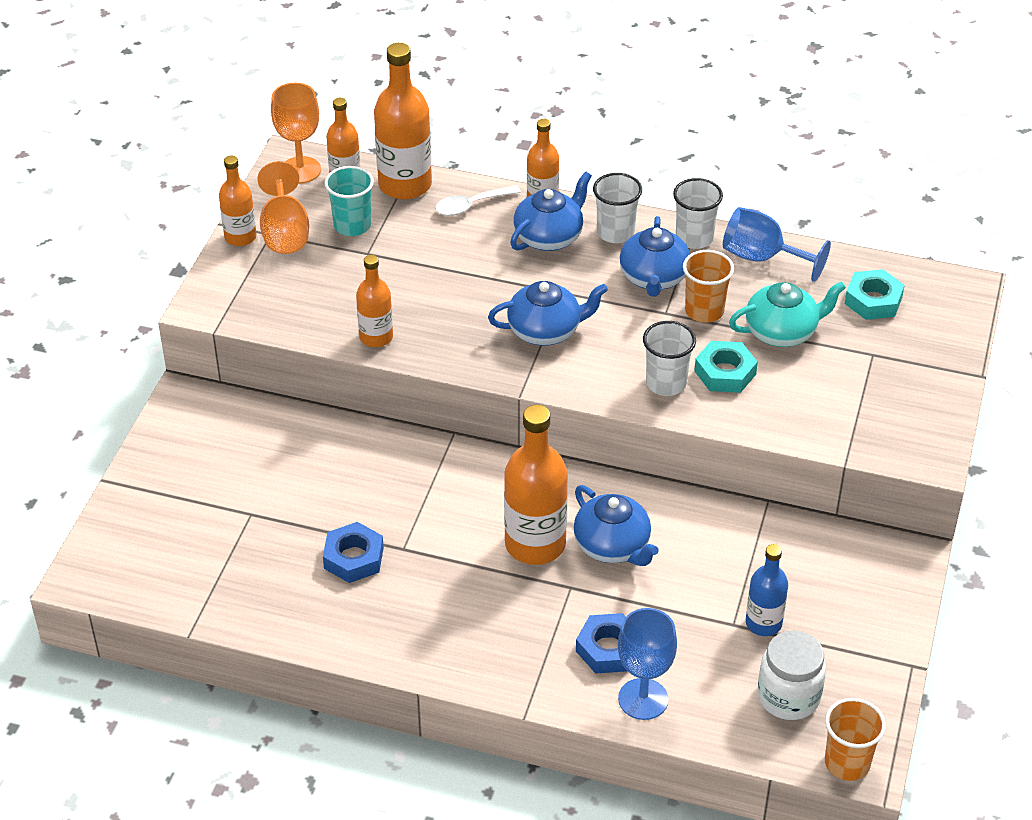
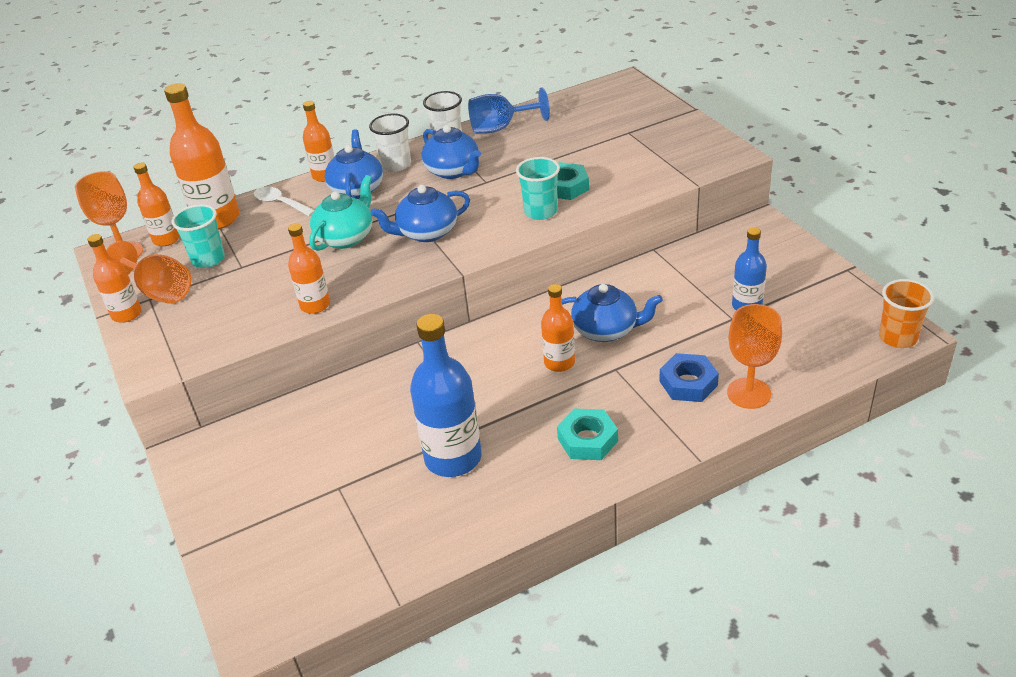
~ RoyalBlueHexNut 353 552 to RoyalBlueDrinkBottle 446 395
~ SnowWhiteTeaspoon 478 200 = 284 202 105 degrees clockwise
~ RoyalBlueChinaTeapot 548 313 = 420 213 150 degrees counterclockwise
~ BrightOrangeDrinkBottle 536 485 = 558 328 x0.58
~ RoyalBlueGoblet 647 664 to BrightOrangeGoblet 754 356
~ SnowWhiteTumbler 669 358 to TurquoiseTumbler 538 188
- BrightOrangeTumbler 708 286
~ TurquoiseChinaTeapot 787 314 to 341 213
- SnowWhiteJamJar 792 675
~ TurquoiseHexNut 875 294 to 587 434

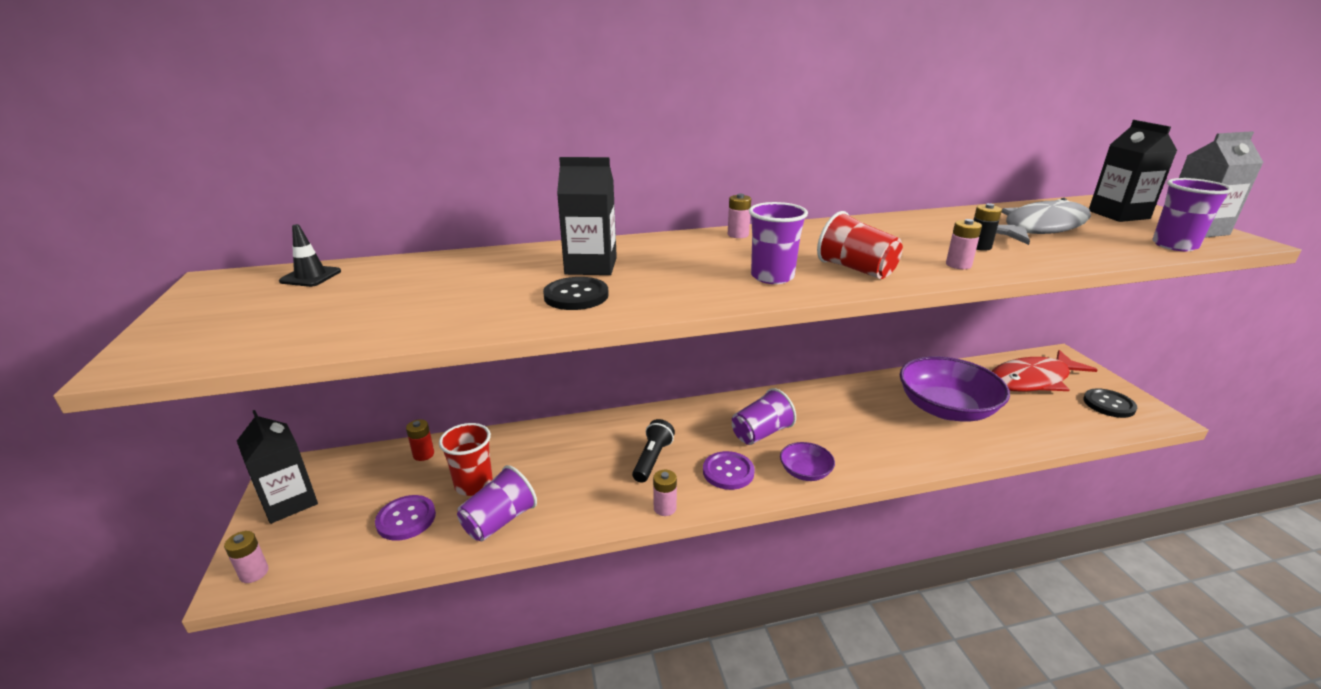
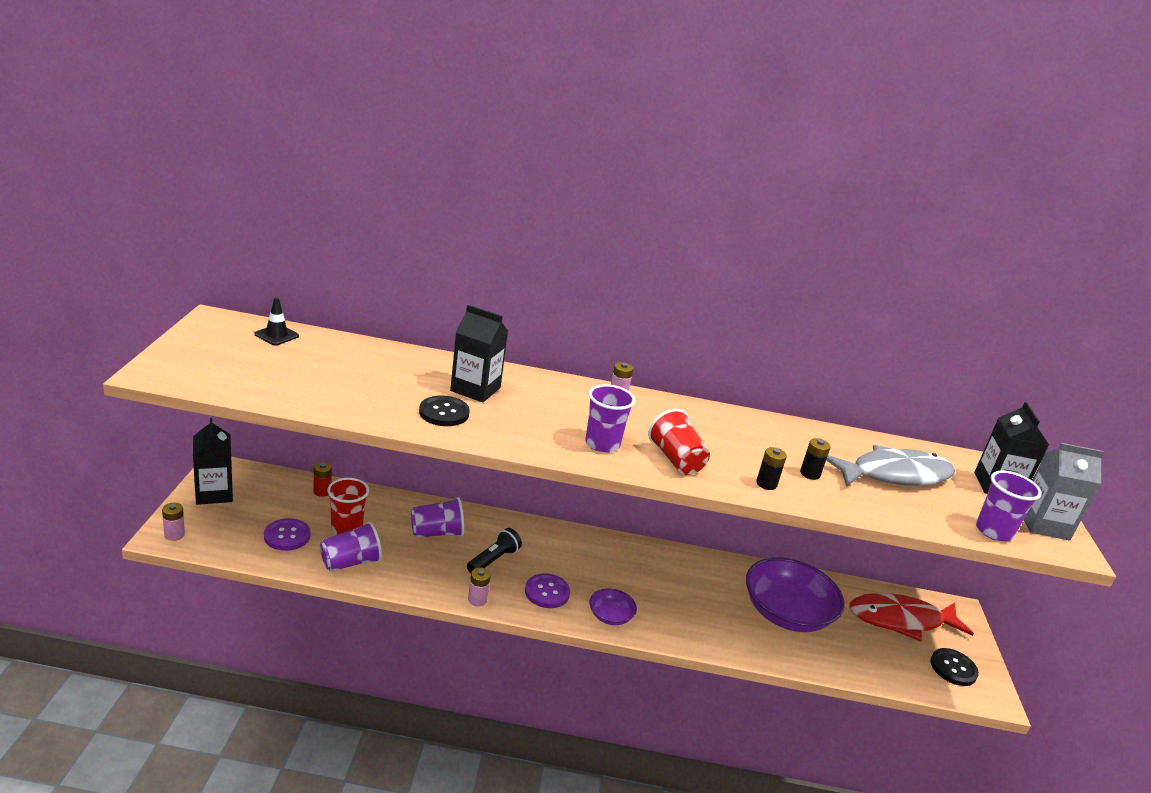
~ VioletTumbler 764 416 to 437 517
~ RosePinkPowerCell 964 244 to BlackPowerCell 771 468

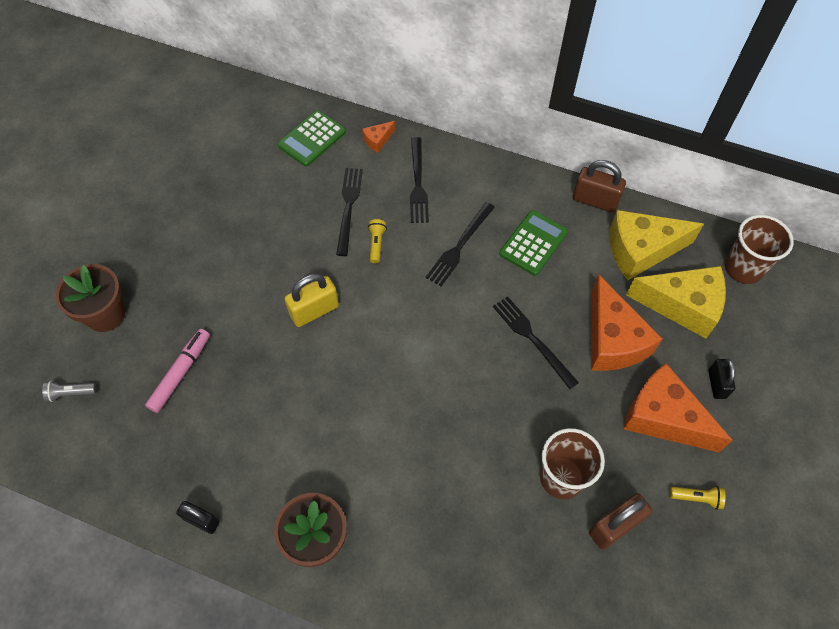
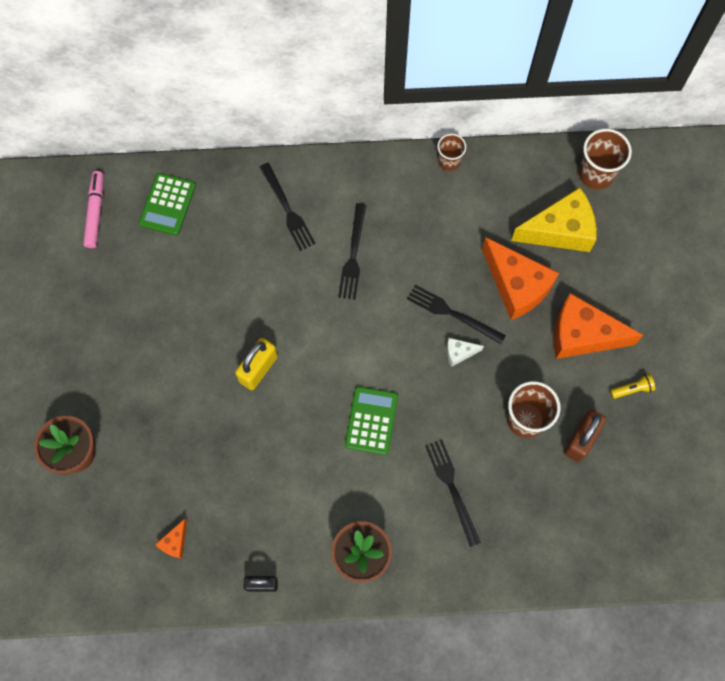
- GreyFlashlight 69 391
~ RosePinkMarker 177 371 to 93 209
~ BlackDinnerFork 349 212 to 453 493
~ BrightOrangePieceOfCheese 378 137 to 171 539
- YellowFlashlight 377 241
~ LeafGreenPocketCalculator 533 243 to 371 420
~ DarkBrownLock 599 186 to DarkBrownTumbler 451 152
- YellowPieceOfCheese 657 245
- BlackLock 721 379
+ SnowWhitePieceOfCheese 465 352

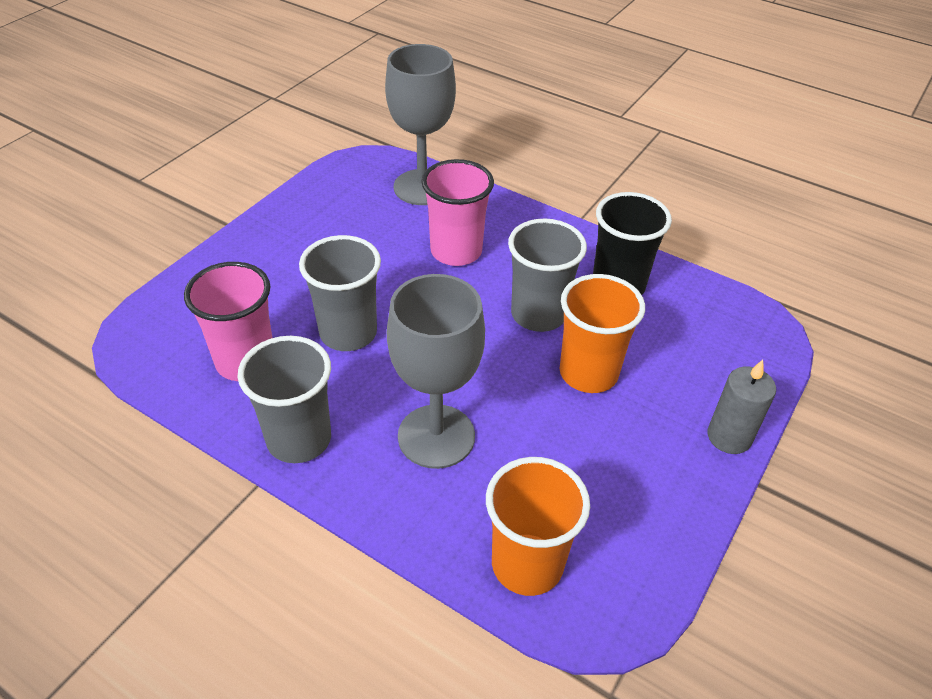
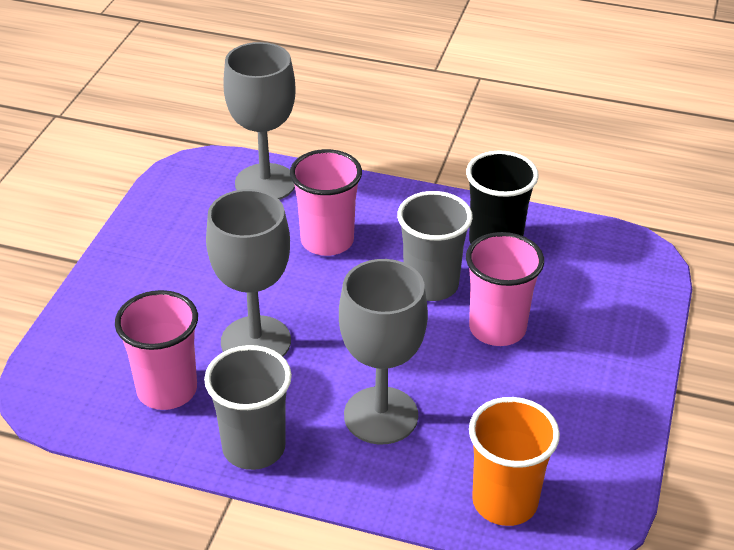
~ GreyTumbler 340 293 to GreyGoblet 248 272
~ BrightOrangeTumbler 602 333 to RosePinkTumbler 505 289
- GreyCandle 741 407

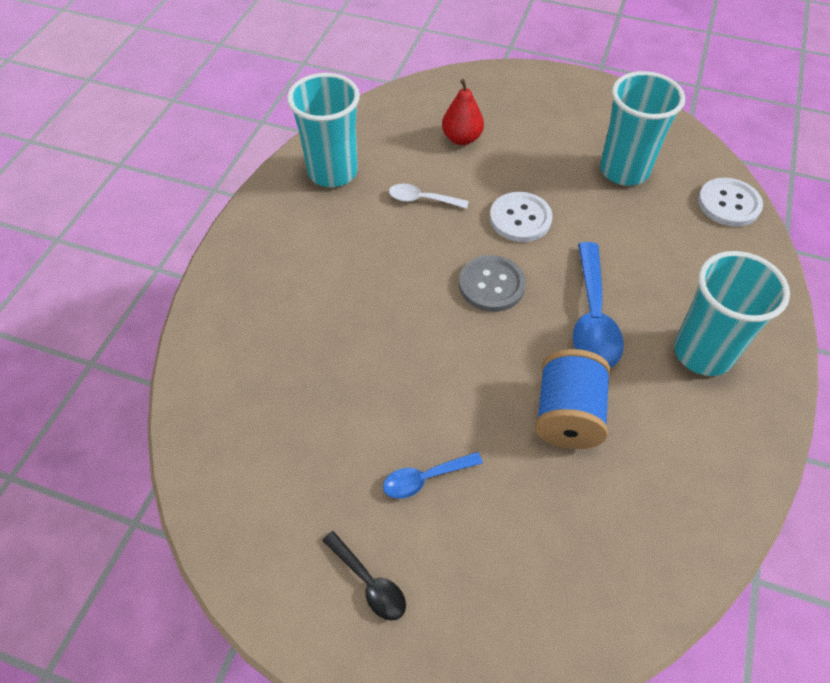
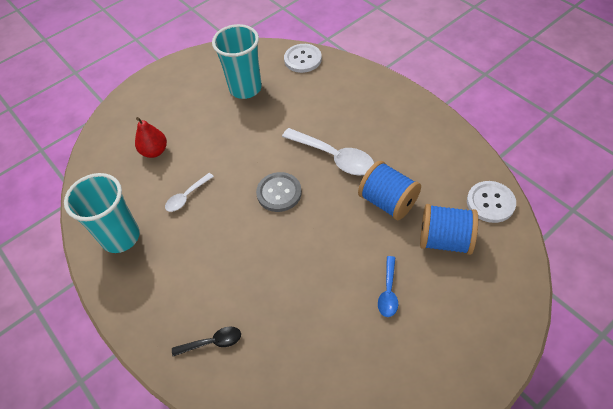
~ BlackTeaspoon 364 576 to 206 341
~ SnowWhiteShirtButton 521 217 to 491 202
~ RoyalBlueTeaspoon 598 305 to SnowWhiteTeaspoon 328 152
- TurquoiseTumbler 732 313
+ RoyalBlueBobbin 449 229

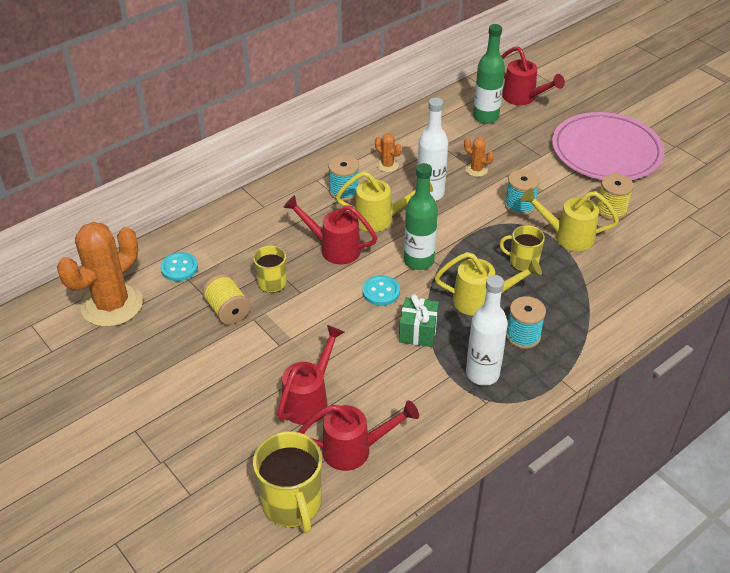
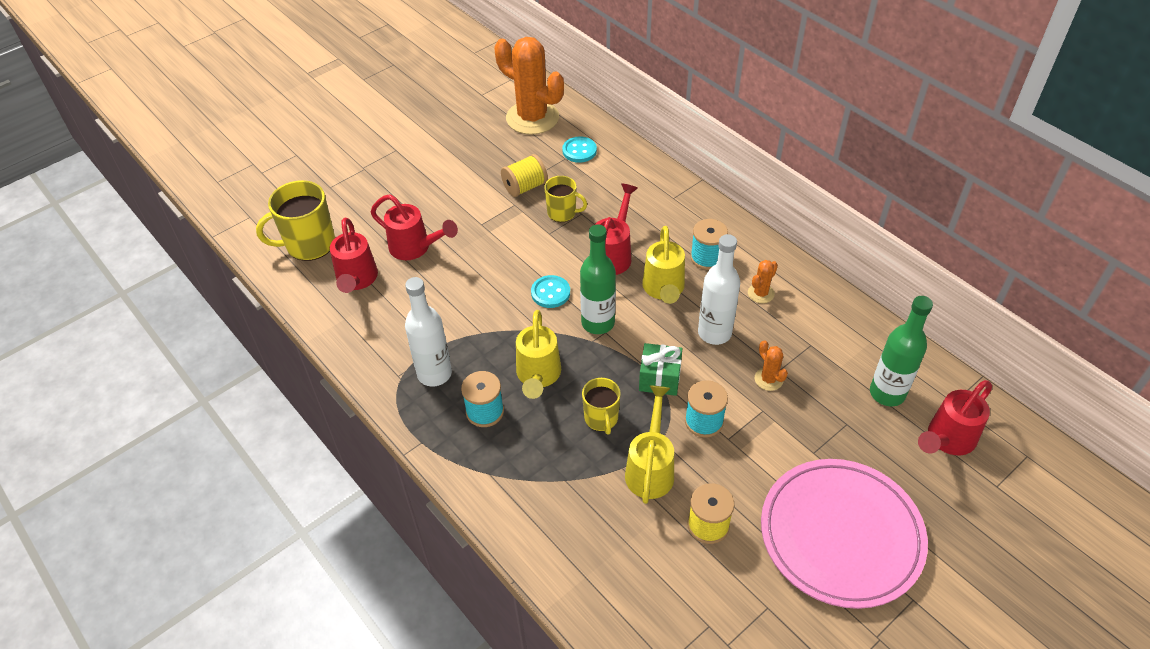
~ LeafGreenPresent 419 320 to 660 369
~ BrightOrangeCactus 479 157 = 771 365 60 degrees counterclockwise
~ YellowMug 522 248 = 601 406 150 degrees clockwise

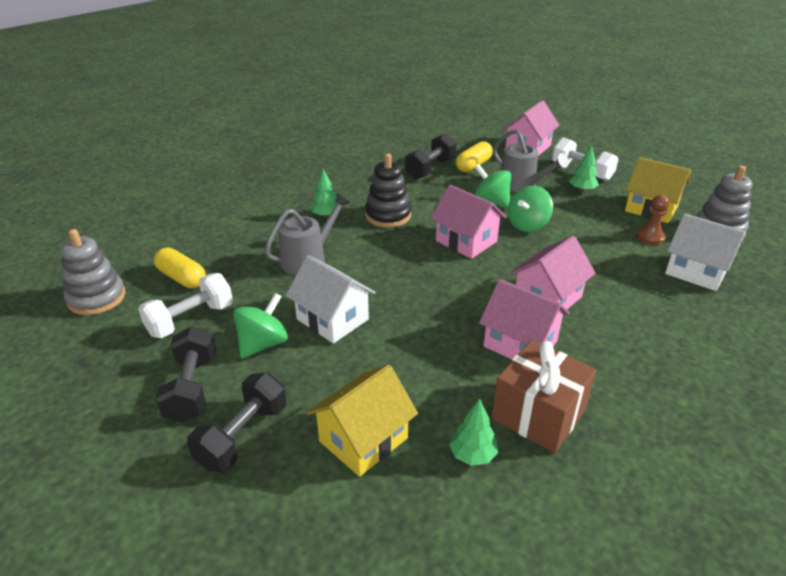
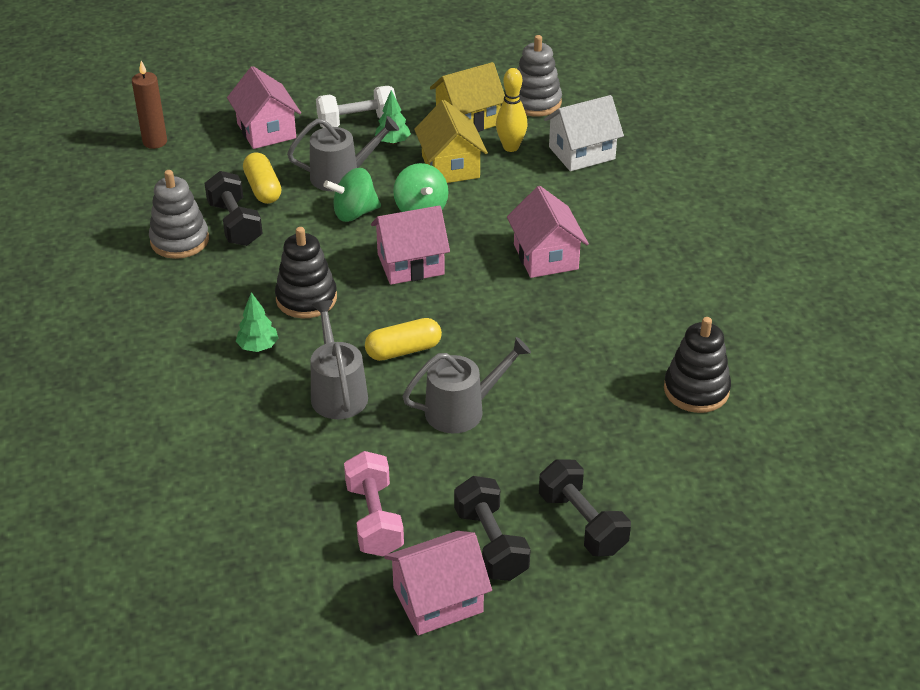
~ GreyRingStacker 93 272 to 179 214
~ SnowWhiteFreeWeight 185 305 to RosePinkFreeWeight 374 503
~ YellowCapsule 180 268 to 403 339
~ BlackFreeWeight 185 374 = 492 528 45 degrees clockwise
- LeafGreenSpinningTop 260 326
~ SnowWhiteToyHouse 331 299 to GreyWateringPot 466 385
~ YellowToyHouse 362 421 to 451 141
~ LeafGreenFirTree 473 432 to BlackRingStacker 697 365
~ RosePinkToyHouse 524 319 to 438 583
- DarkBrownPresent 544 396
~ DarkBrownPawn 652 220 to YellowSkittle 512 110
+ DarkBrownCandle 149 105

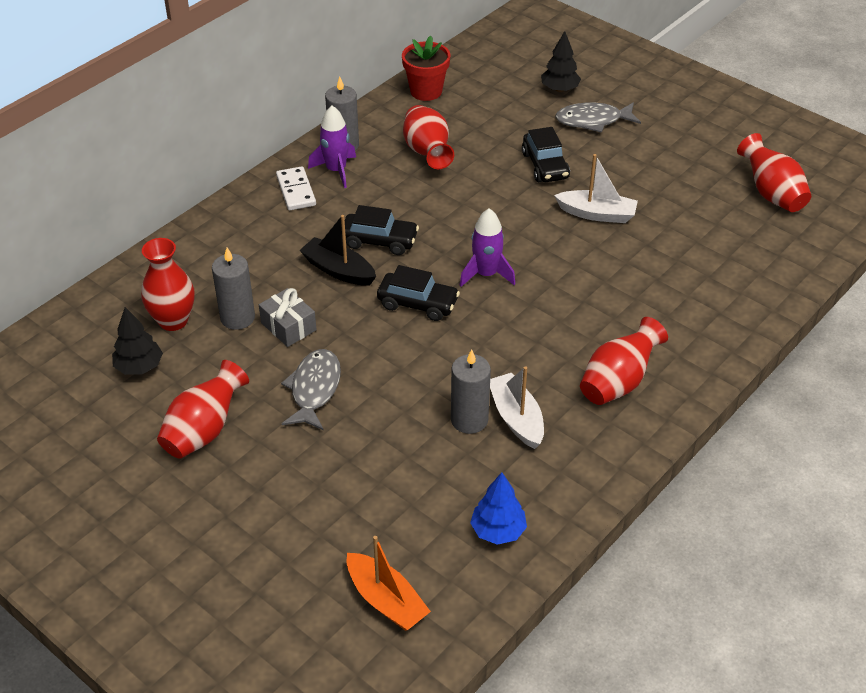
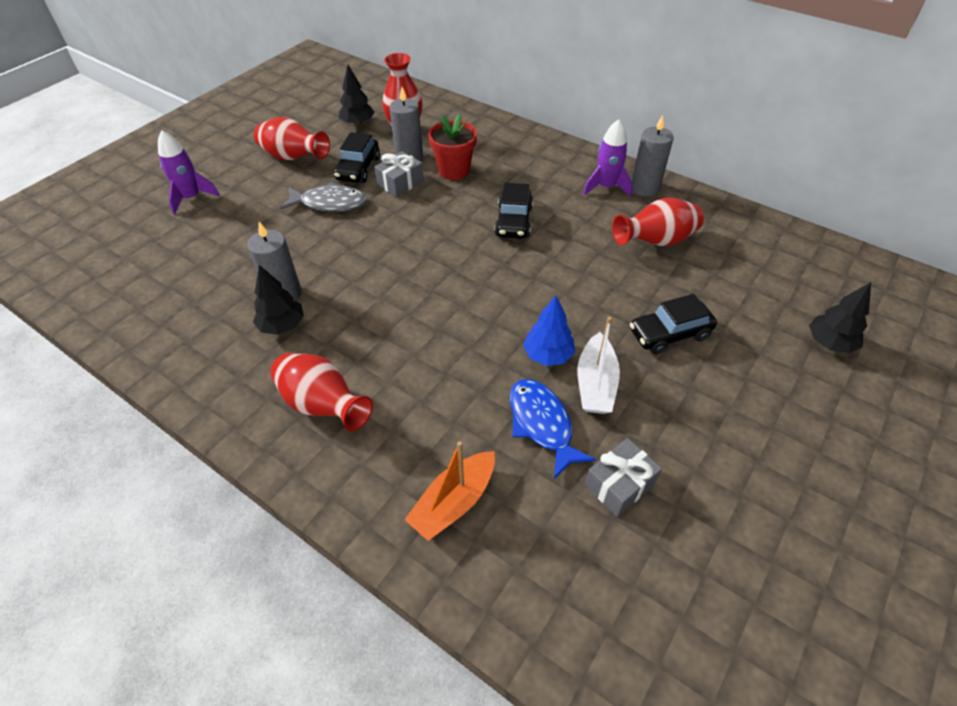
- SnowWhiteDomino 296 188
- BlackSailboat 337 250
~ BrightOrangeSailboat 389 583 to 450 491
~ BlackCar 418 293 to 357 157
~ RedFlowerPot 426 68 to 452 147
~ VioletSpaceship 487 247 to 189 172
~ RoyalBlueFirTree 498 508 to 549 330
~ SnowWhiteSailboat 517 407 to BlackFirTree 278 300
- GreyFish 598 117
- RedFlowerVase 774 172
+ RoyalBlueFish 553 429
+ GreyPresent 623 477

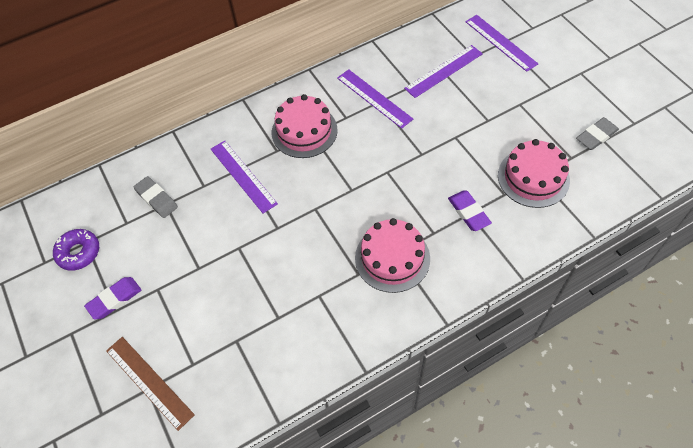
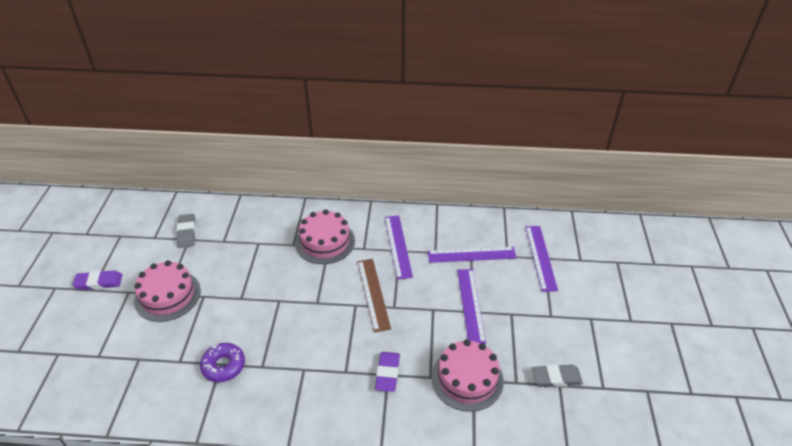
~ VioletGlazedDonut 76 250 to 222 362
~ DarkBrownRuler 150 384 to 374 295
~ VioletRuler 244 177 to 471 306
~ RosePinkGateau 392 255 to 167 291

